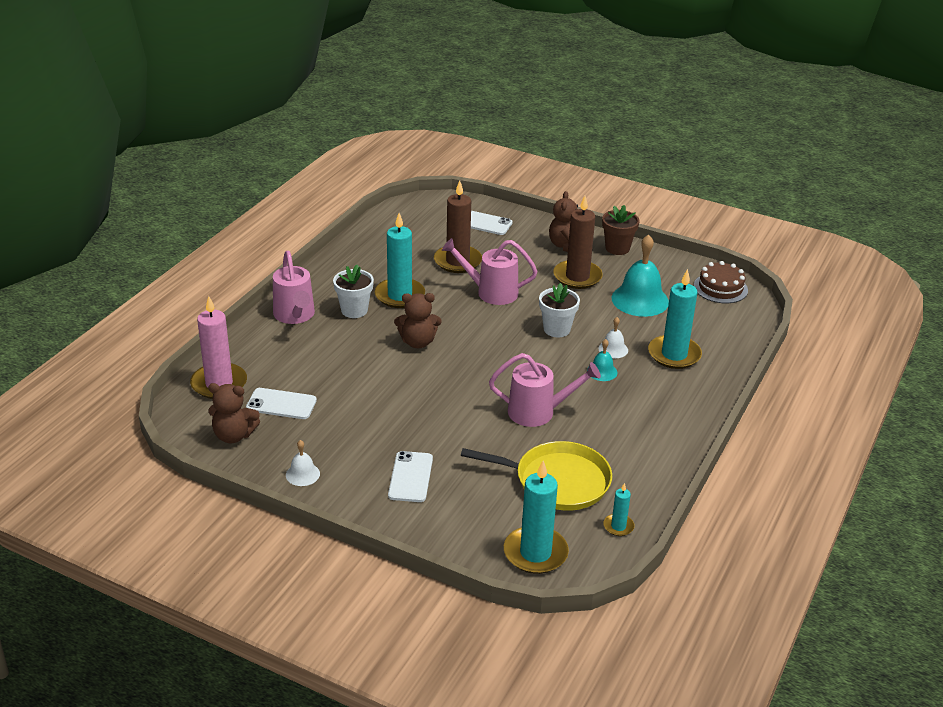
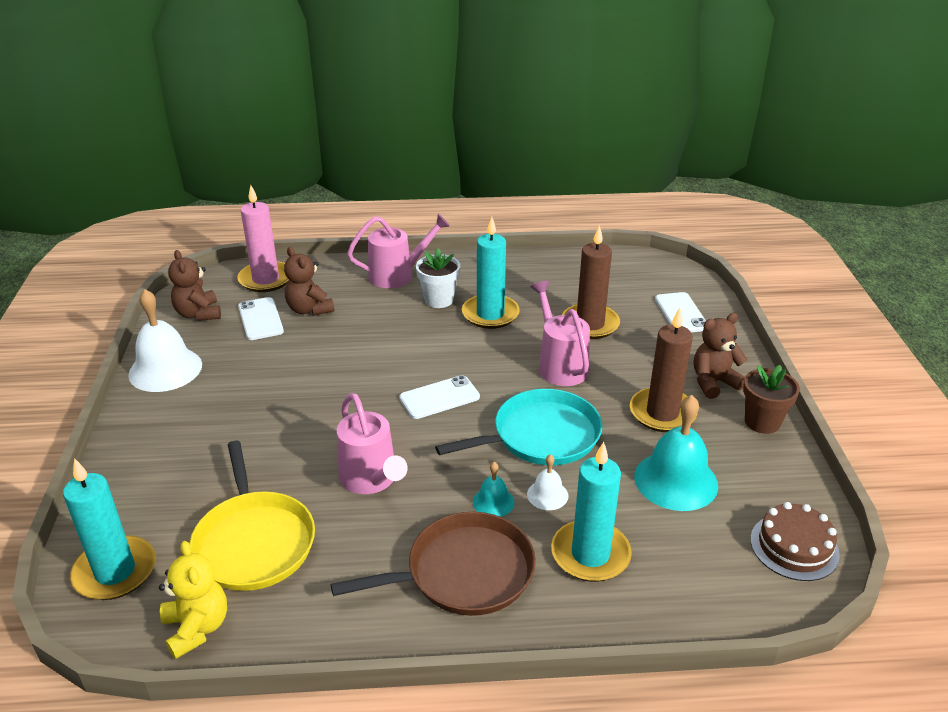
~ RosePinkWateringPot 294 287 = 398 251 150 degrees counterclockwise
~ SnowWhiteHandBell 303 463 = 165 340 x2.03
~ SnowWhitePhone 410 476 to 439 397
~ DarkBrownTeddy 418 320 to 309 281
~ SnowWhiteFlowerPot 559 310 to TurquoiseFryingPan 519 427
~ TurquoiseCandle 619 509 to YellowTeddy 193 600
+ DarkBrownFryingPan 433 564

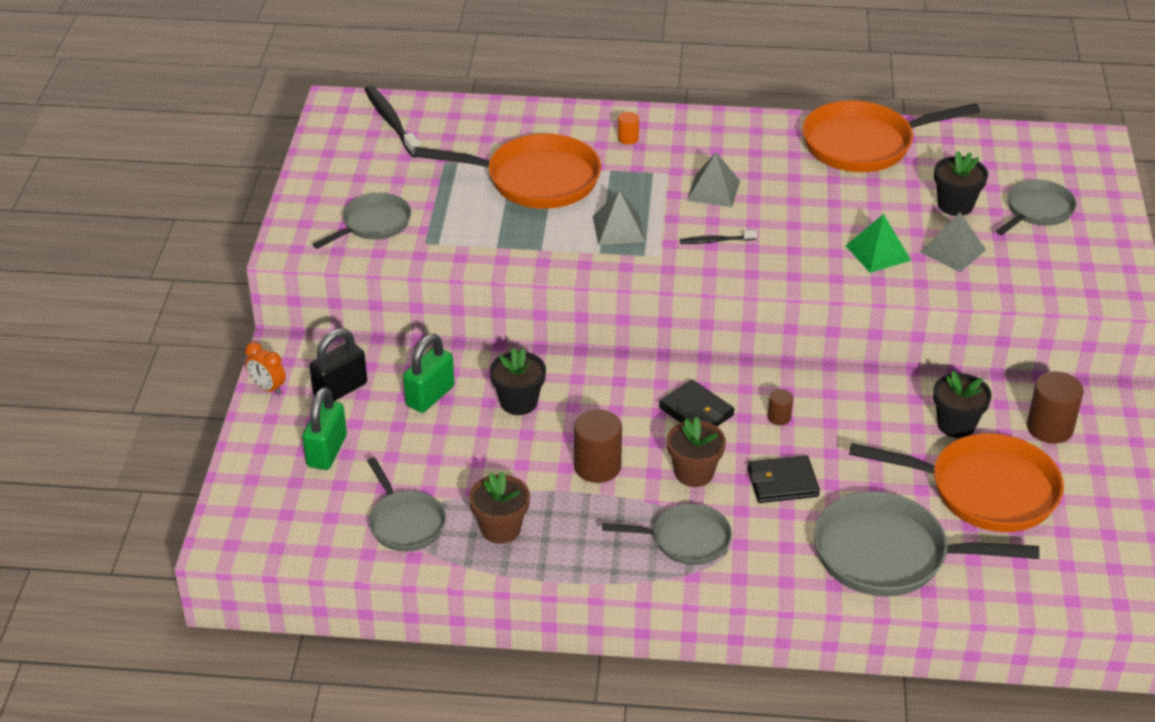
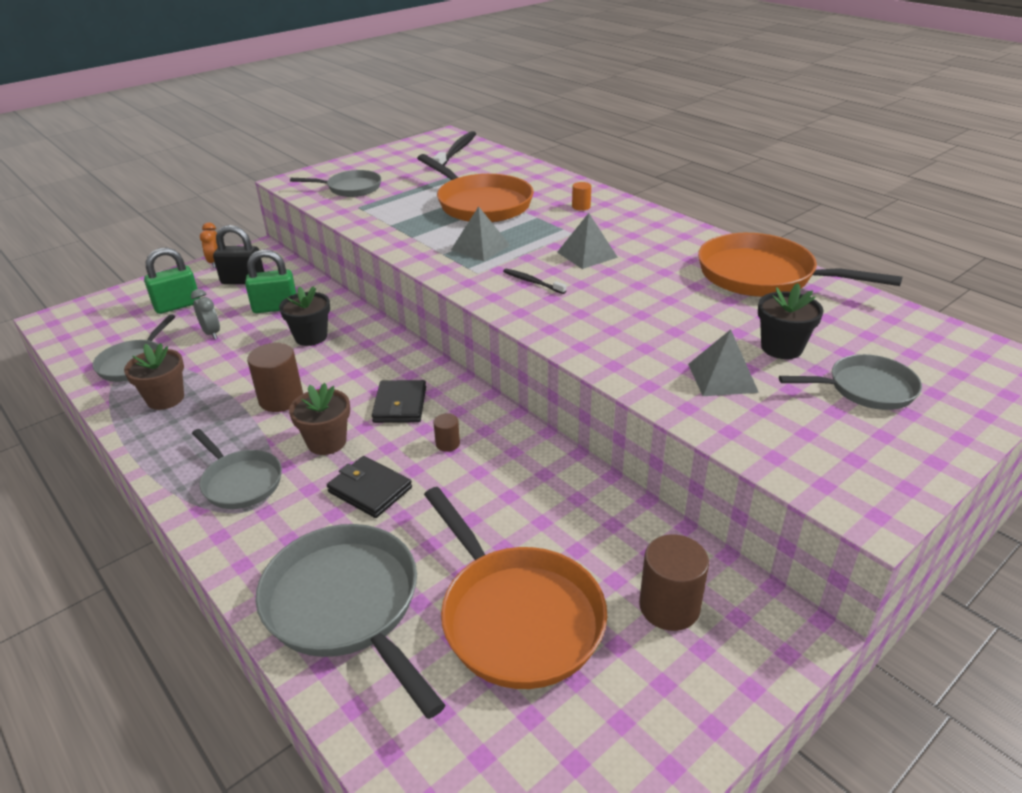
- LeafGreenPyramidShape 878 243
- BlackFlowerPot 962 404
+ GreyAlarmClock 205 314

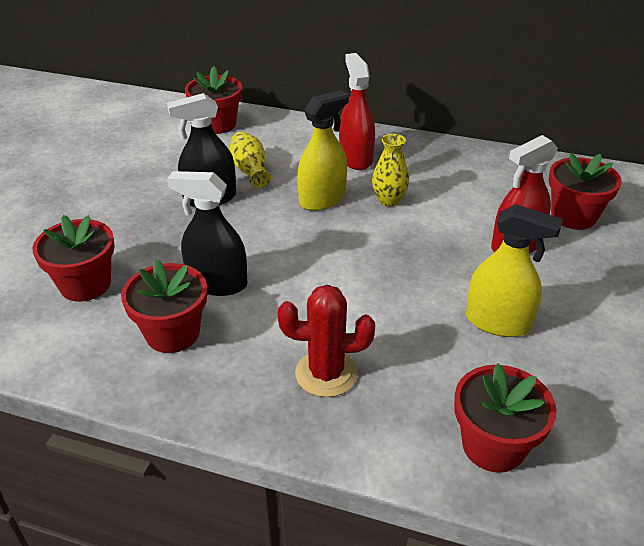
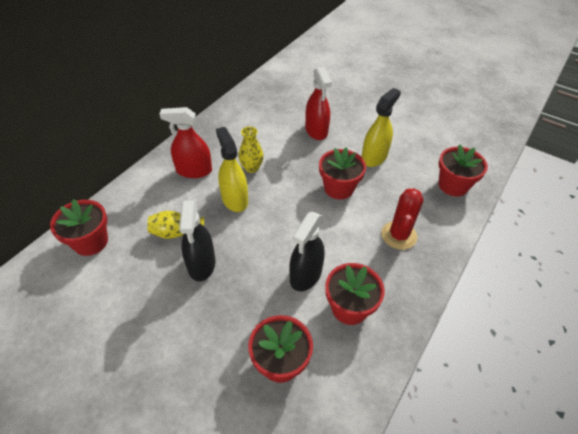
~ RedFlowerPot 585 191 to 342 173

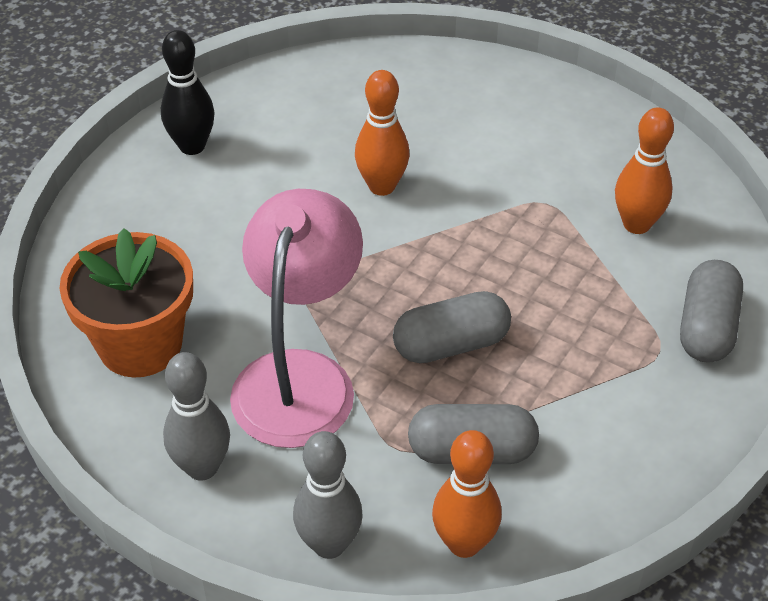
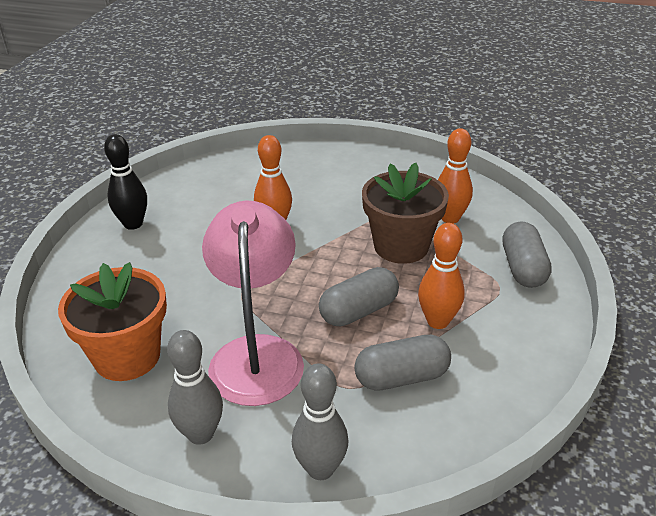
~ BrightOrangeSkittle 467 494 to 441 276
+ DarkBrownFlowerPot 405 213

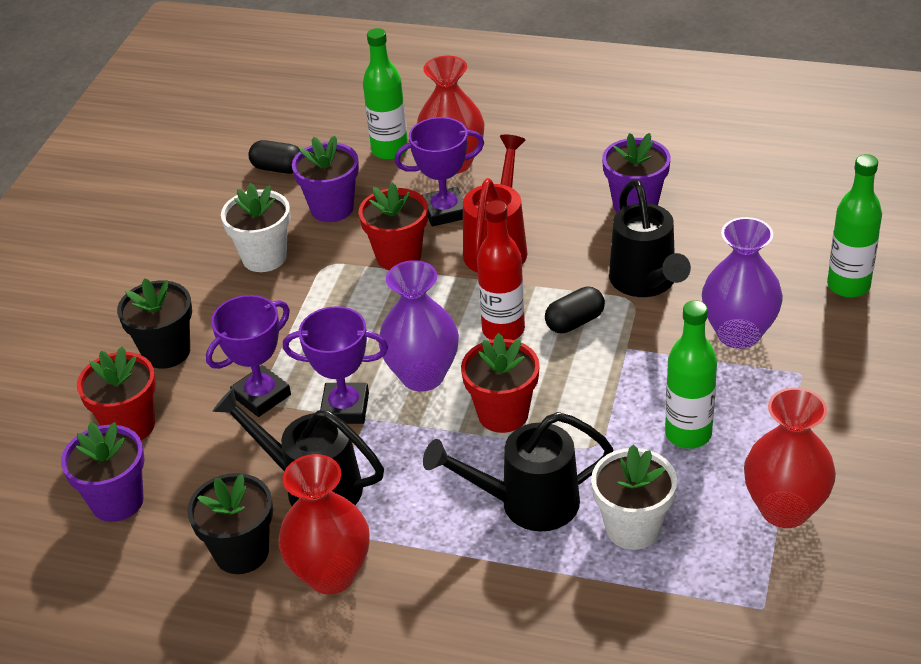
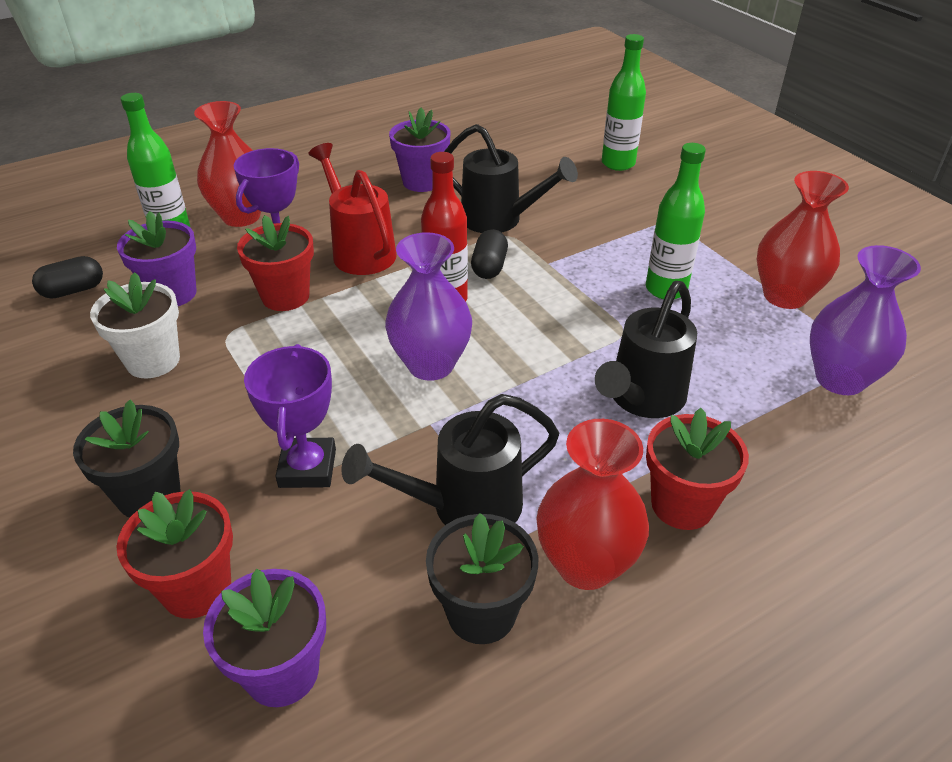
- VioletAwardCup 335 365
~ RedFlowerPot 500 383 to 697 469
- SnowWhiteFlowerPot 634 497
~ VioletFlowerVase 742 283 to 865 320

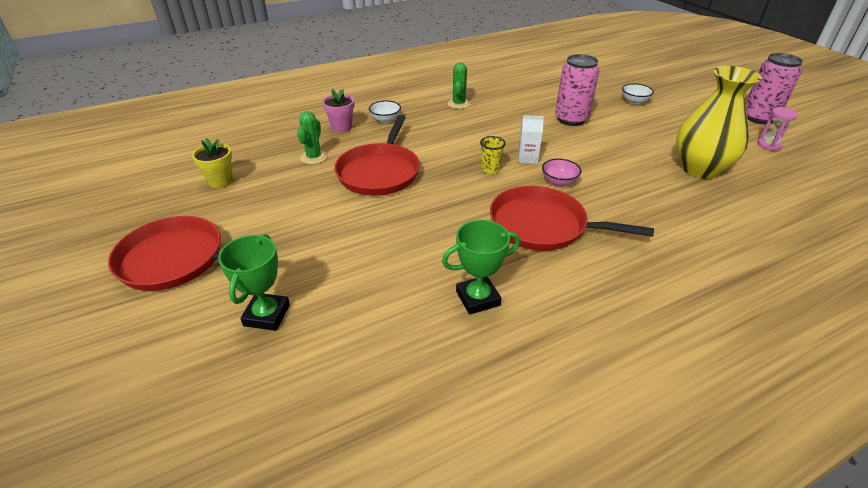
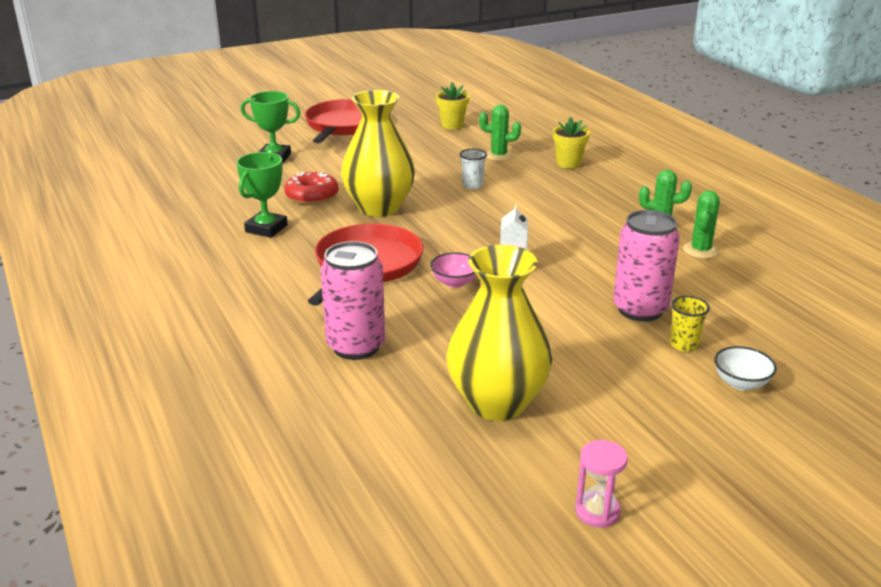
~ RosePinkFlowerPot 338 110 to YellowFlowerPot 571 143
~ RedFryingPan 377 155 to SnowWhiteTumbler 473 169
- SnowWhiteServingBowl 385 112
~ LeafGreenAwardCup 481 267 = 262 195 45 degrees clockwise
~ YellowTumbler 493 155 to 690 324
~ RosePinkSodaCan 774 88 to 353 300
+ RedGlazedDonut 311 188
+ YellowFlowerVase 378 153
+ LeafGreenCactus 701 224

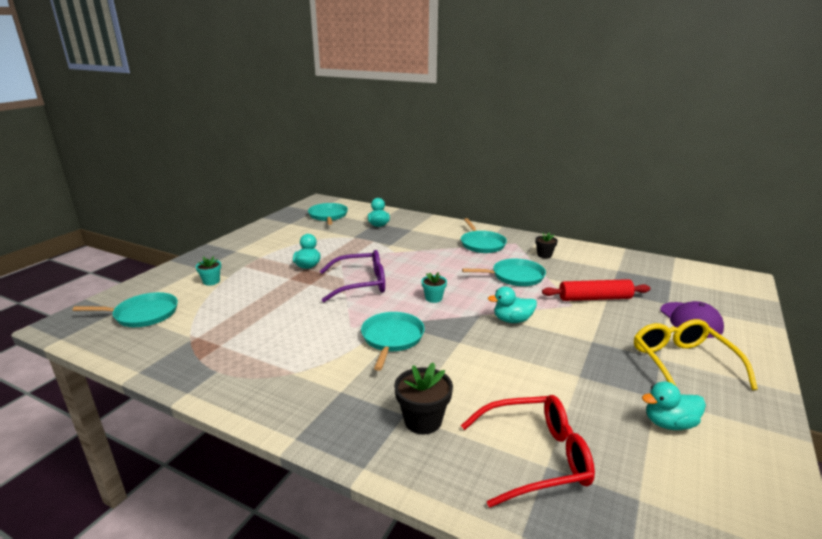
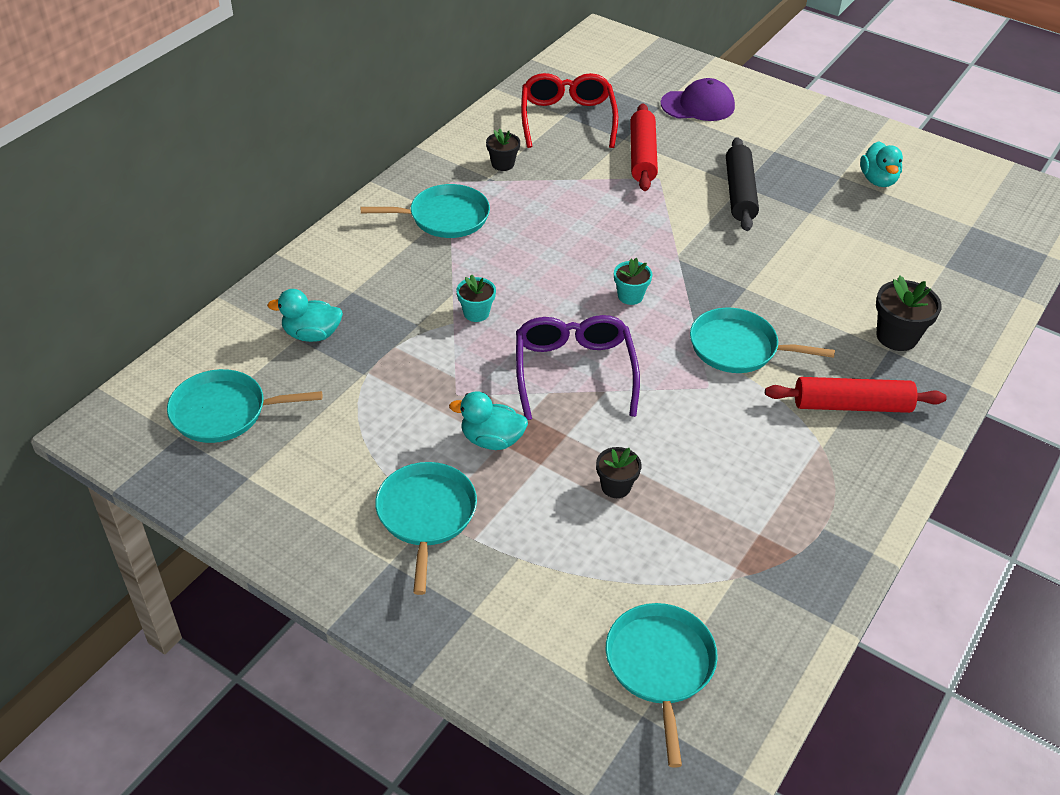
~ TurquoiseFlowerPot 208 270 to 476 298
~ RedEyeglasses 528 451 to 569 110
~ TurquoiseFryingPan 504 272 to 426 528
- TurquoiseRubberDuck 512 304
- YellowEyeglasses 696 354
+ BlackFlowerPot 619 472
+ BlackDoughRoller 742 184
+ RedDoughRoller 856 395

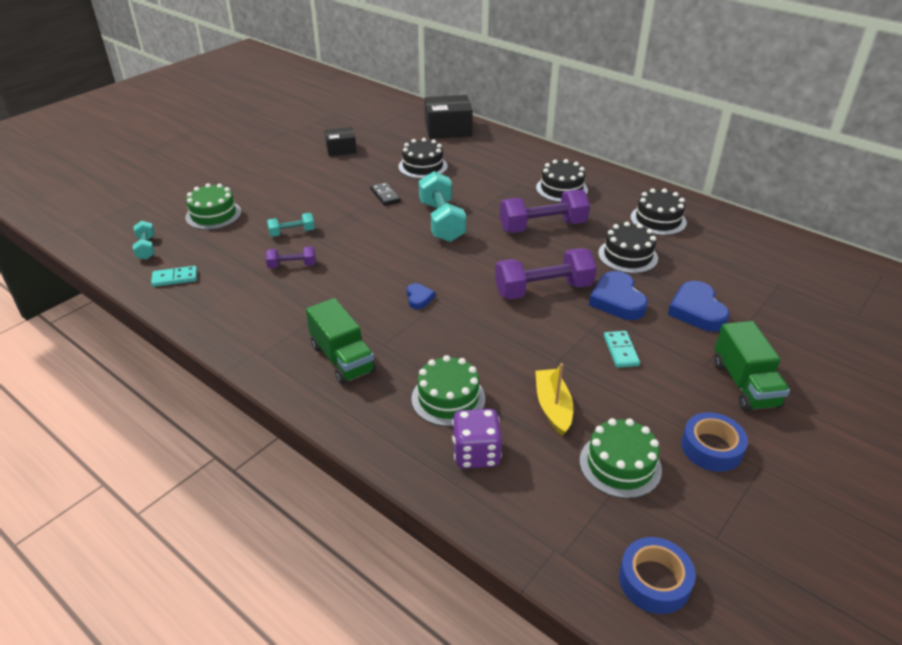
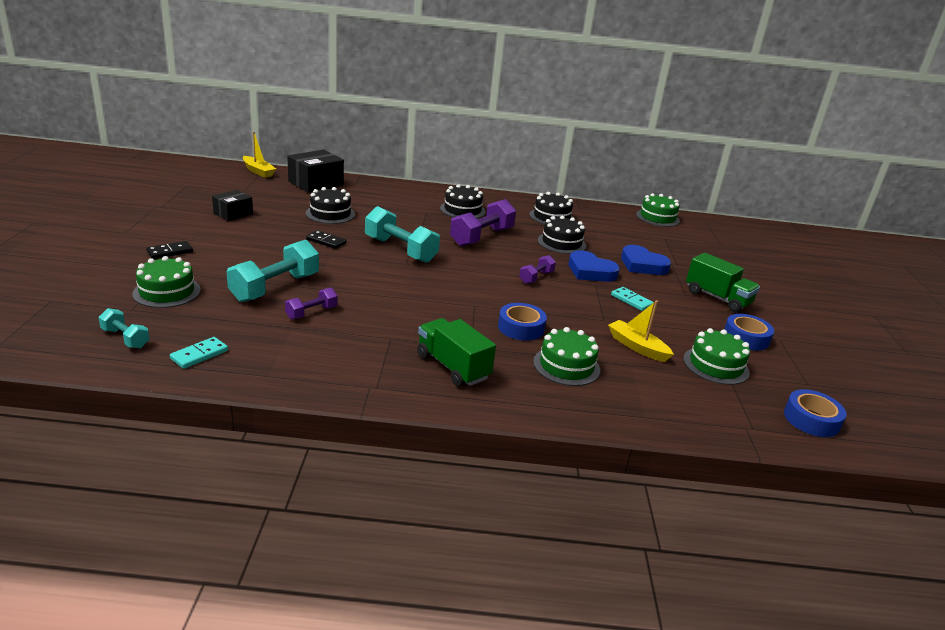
~ TurquoiseFreeWeight 291 225 = 273 271 x1.91
~ LeafGreenToyTruck 341 341 = 456 352 150 degrees counterclockwise
- RoyalBlueHeart 421 296
- VioletDice 477 438
~ VioletFreeWeight 545 274 = 537 269 x0.52
+ BlackDomino 169 250
+ YellowSailboat 259 155
+ RoyalBlueTape 522 322
+ LeafGreenGateau 658 210

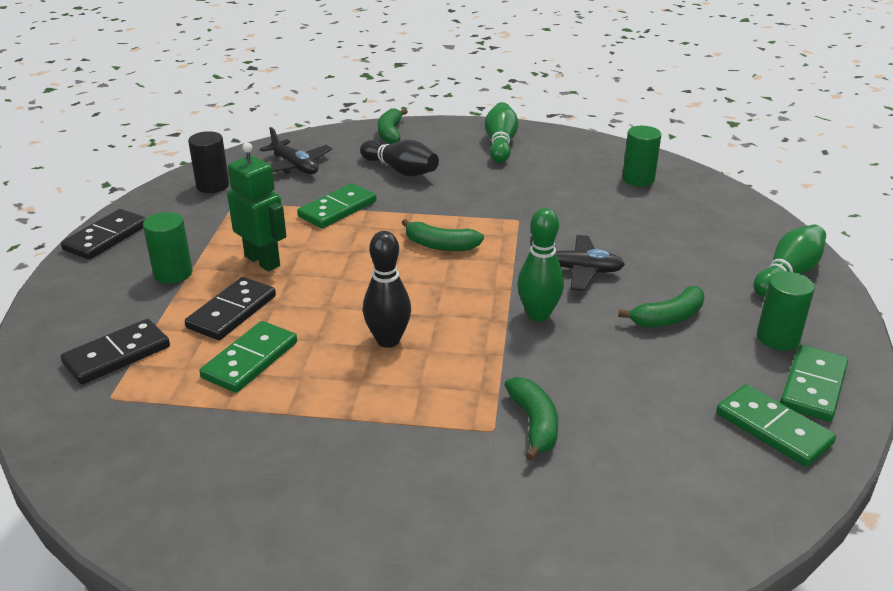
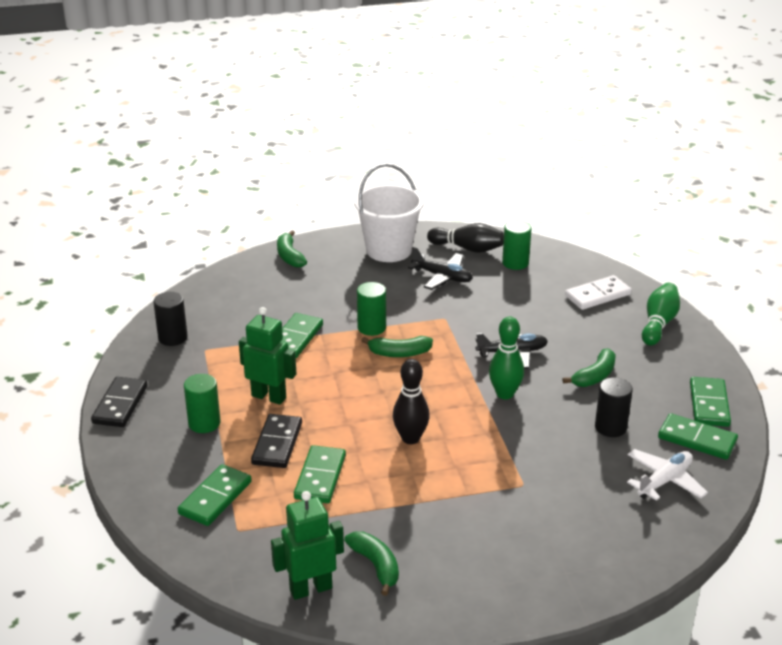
~ BlackDomino 115 351 to LeafGreenDomino 215 495
~ BlackPlane 296 150 to 440 268
~ BlackSkittle 399 158 to 465 238
~ LeafGreenSkittle 502 132 to SnowWhiteSandBucket 389 213
~ LeafGreenBananaFruit 531 419 to 371 563
~ LeafGreenCylinderShape 786 311 to 371 309
+ LeafGreenToyRobot 307 545
+ SnowWhiteDomino 598 292
+ BlackCylinderShape 614 407
+ SnowWhitePlane 667 475

